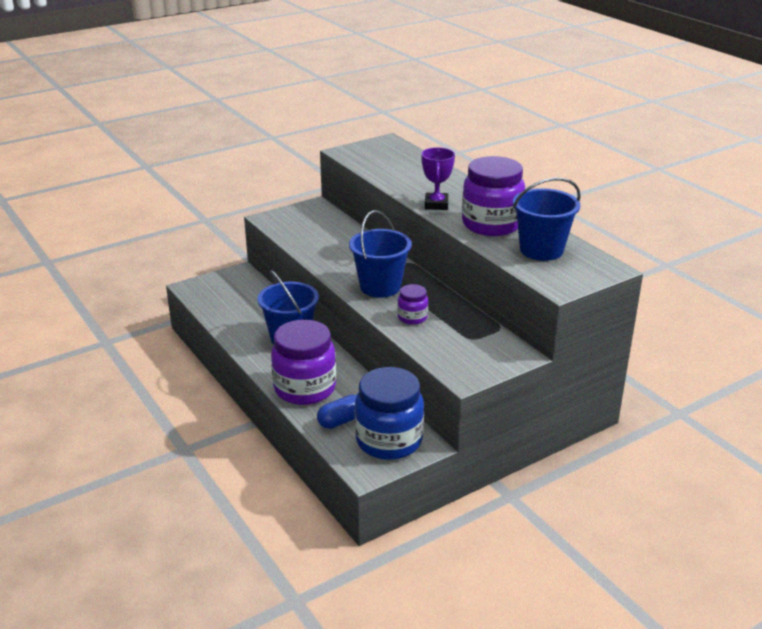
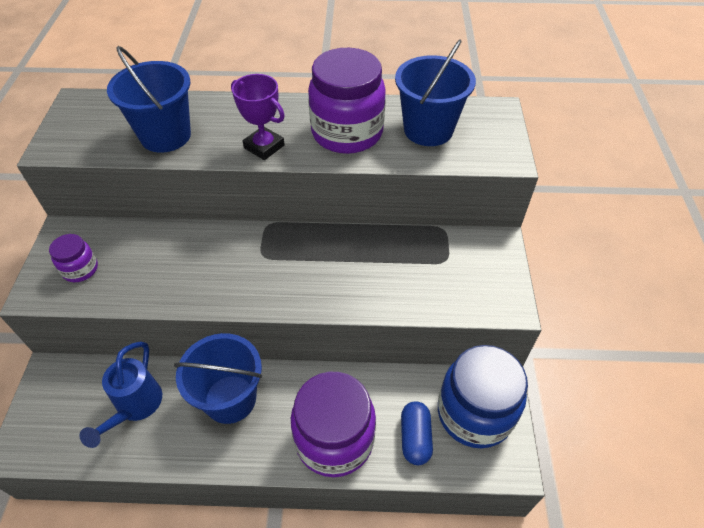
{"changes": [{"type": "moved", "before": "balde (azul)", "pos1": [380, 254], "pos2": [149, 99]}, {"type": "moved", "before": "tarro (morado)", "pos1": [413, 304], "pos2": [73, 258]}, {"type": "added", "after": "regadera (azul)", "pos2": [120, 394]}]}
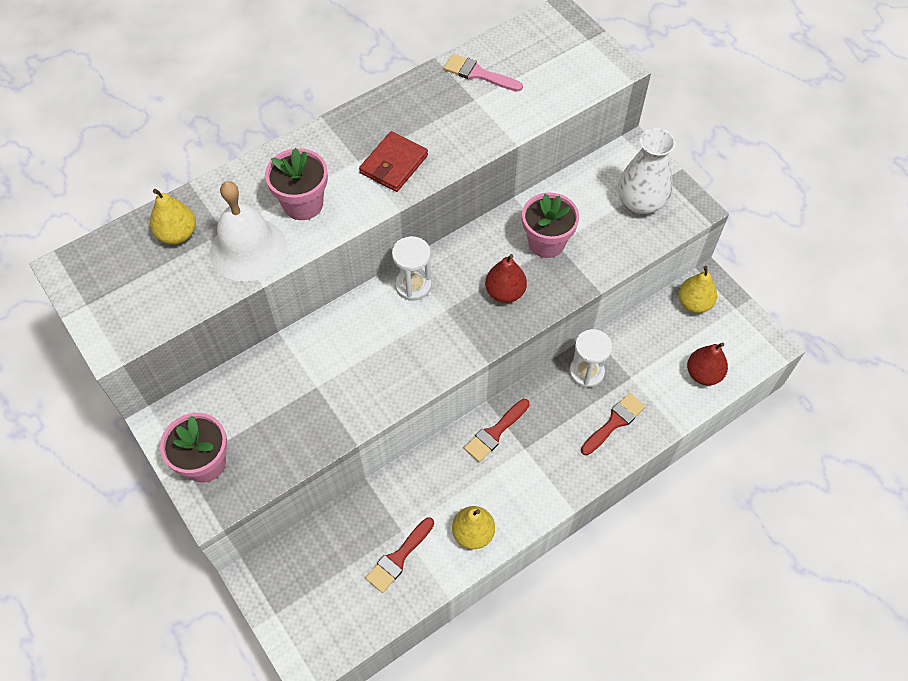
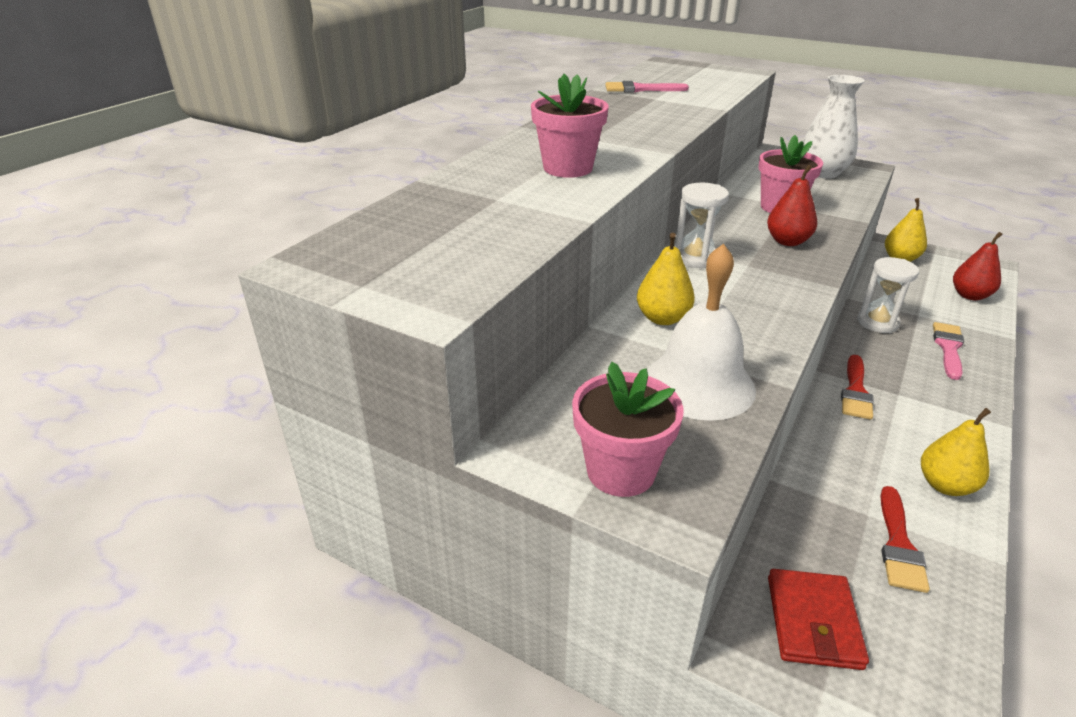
{"changes": [{"type": "moved", "before": "cartera (rojo)", "pos1": [393, 161], "pos2": [818, 619]}, {"type": "moved", "before": "campana (blanco)", "pos1": [248, 231], "pos2": [701, 332]}, {"type": "moved", "before": "pera (amarillo)", "pos1": [173, 216], "pos2": [666, 279]}, {"type": "recoloured", "before": "pincel (rojo)", "after": "pincel (rosa)", "pos1": [613, 424], "pos2": [948, 351]}]}
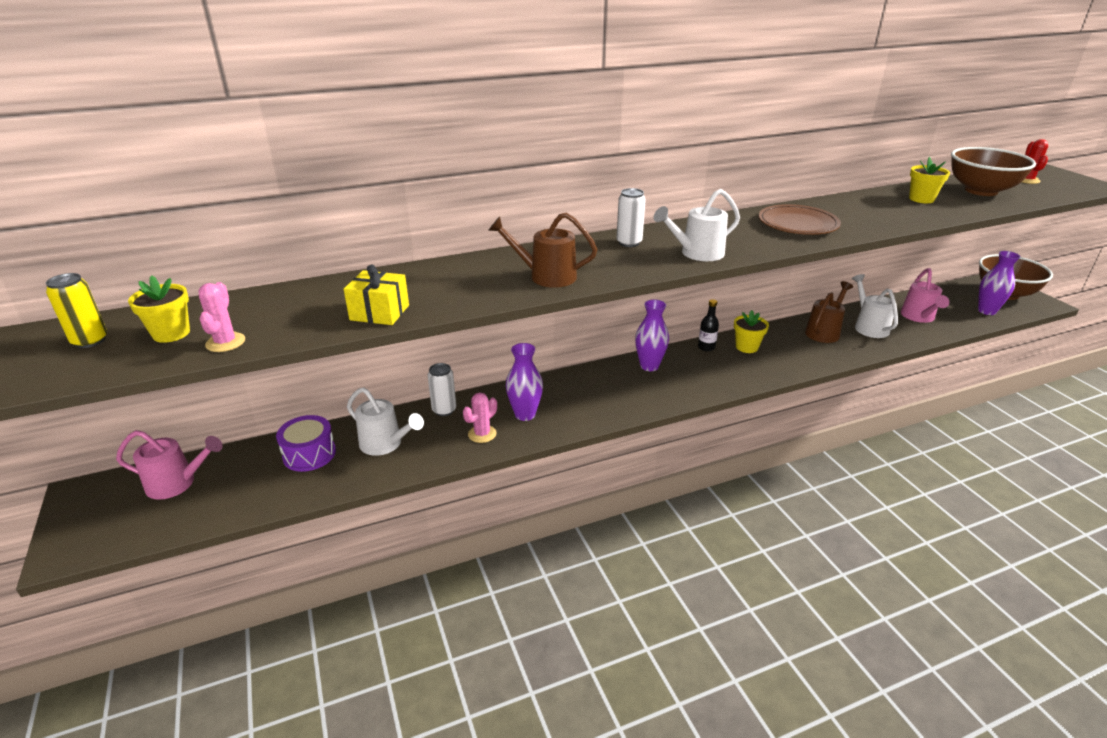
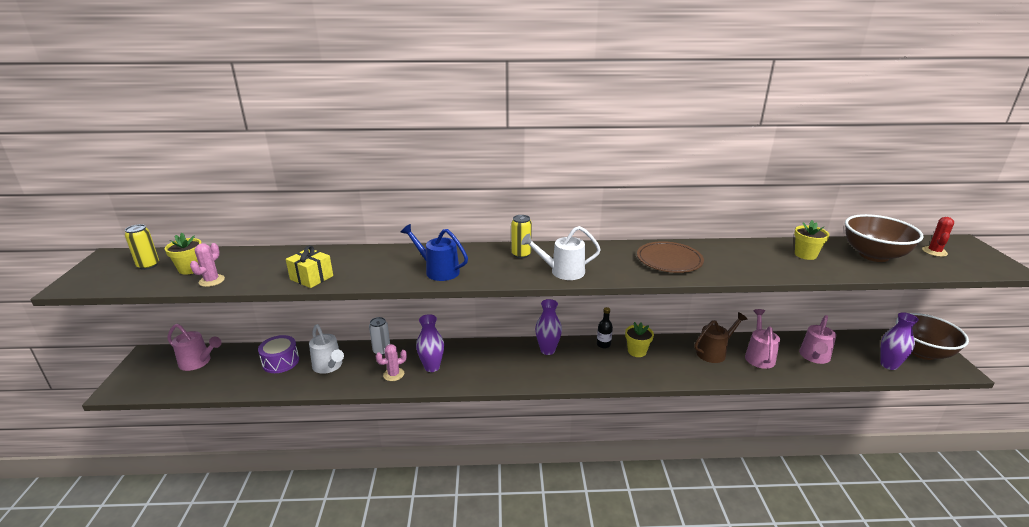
{"changes": [{"type": "recoloured", "before": "lata (blanco)", "after": "lata (amarillo)", "pos1": [631, 217], "pos2": [521, 236]}, {"type": "recoloured", "before": "regadera (marrón)", "after": "regadera (azul)", "pos1": [542, 250], "pos2": [434, 252]}, {"type": "recoloured", "before": "regadera (blanco)", "after": "regadera (rosa)", "pos1": [875, 306], "pos2": [762, 339]}]}
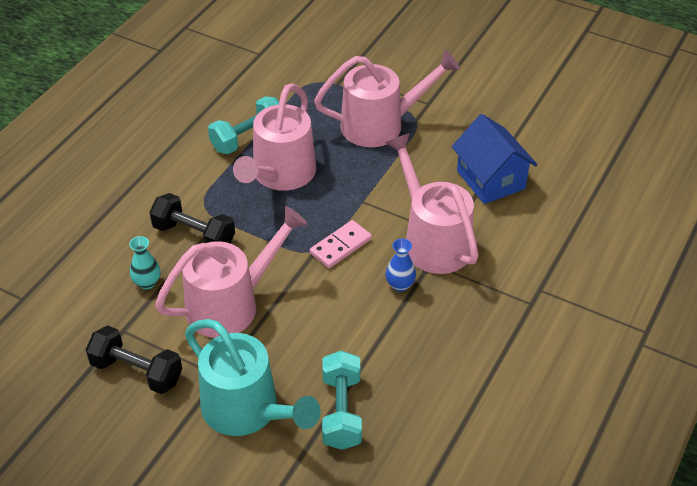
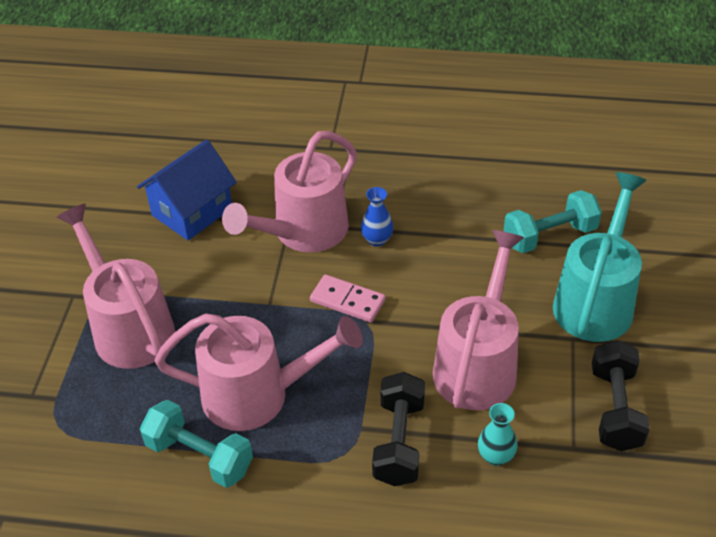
{"changes": [{"type": "turned", "before": "regadera (rosa)", "pos1": [231, 272], "pos2": [478, 320], "turn": 75}]}
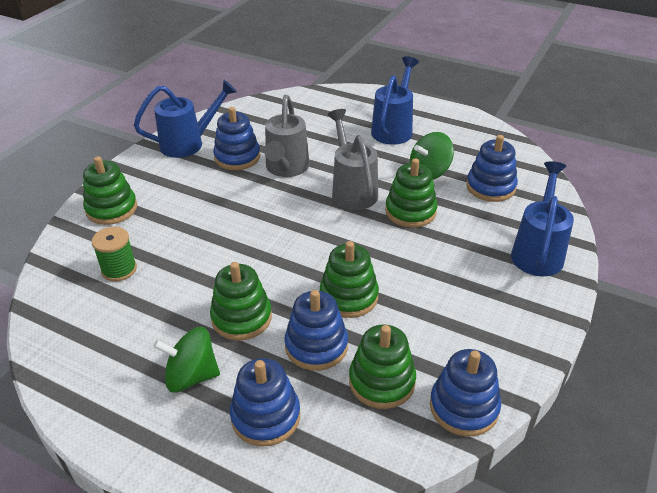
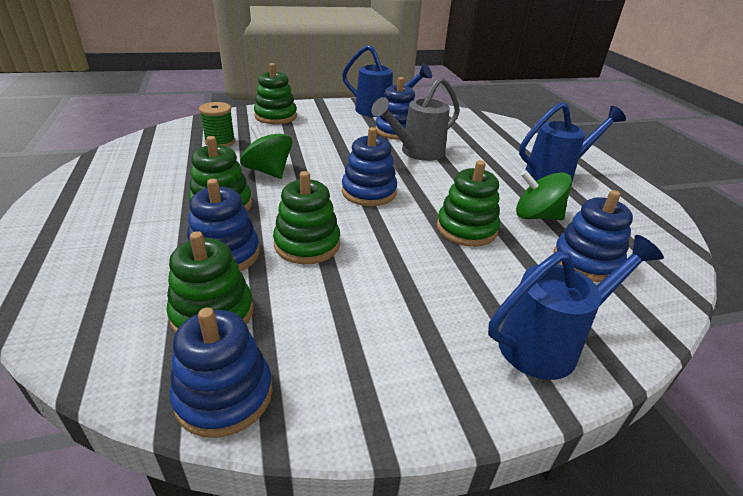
{"changes": [{"type": "removed", "before": "regadera (gris)", "pos1": [352, 159]}, {"type": "moved", "before": "peonza (verde)", "pos1": [186, 360], "pos2": [266, 152]}, {"type": "moved", "before": "juguete apilable (azul)", "pos1": [265, 402], "pos2": [369, 166]}]}
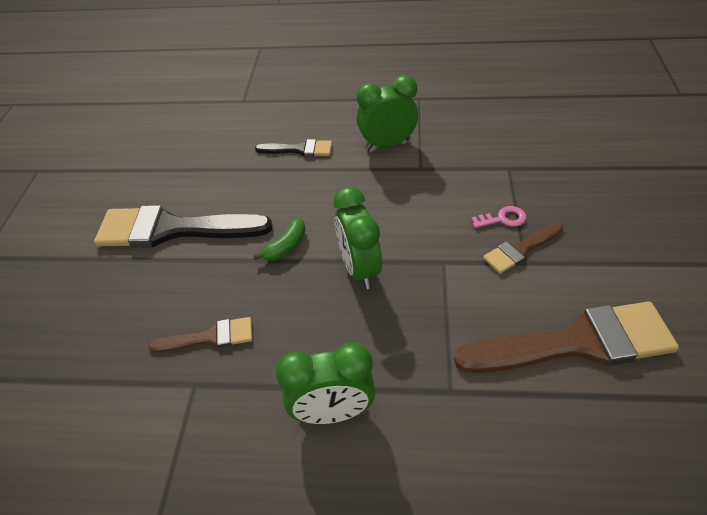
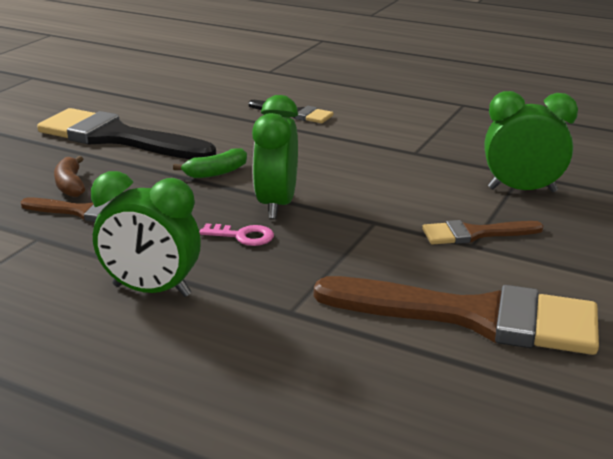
{"changes": [{"type": "moved", "before": "despertador (verde)", "pos1": [387, 113], "pos2": [531, 141]}, {"type": "moved", "before": "llave (rosa)", "pos1": [498, 217], "pos2": [236, 234]}, {"type": "added", "after": "plátano (marrón)", "pos2": [69, 176]}]}
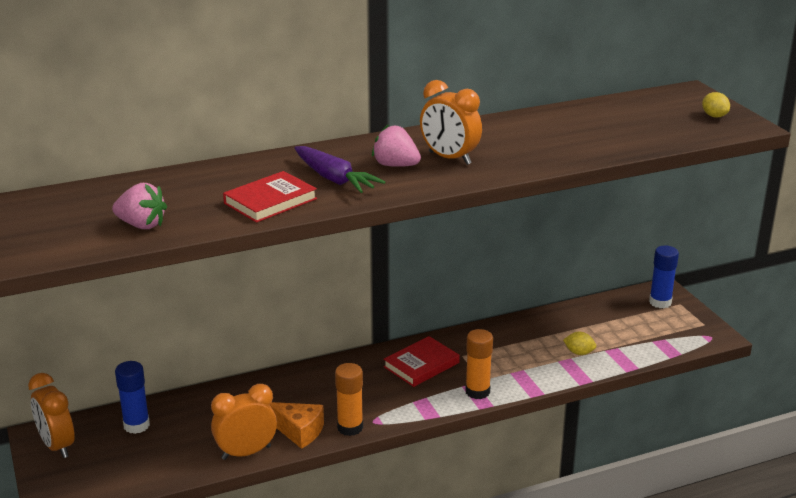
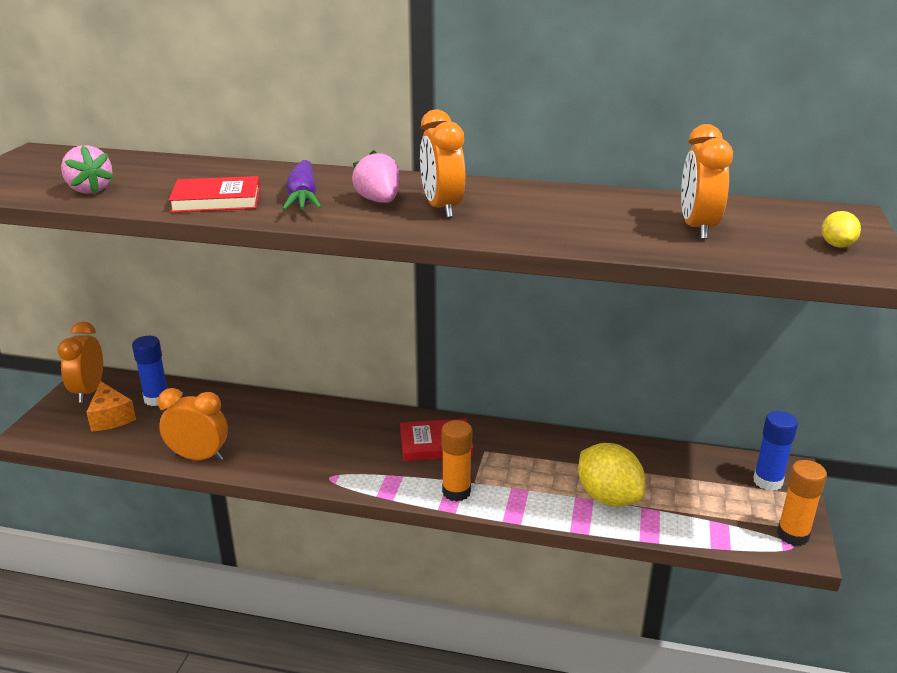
{"changes": [{"type": "resized", "before": "limón (amarillo)", "pos1": [579, 343], "pos2": [611, 475], "scale": 2.07}, {"type": "moved", "before": "barra de pegamento (naranja)", "pos1": [349, 399], "pos2": [802, 503]}, {"type": "moved", "before": "queso (naranja)", "pos1": [297, 425], "pos2": [111, 406]}, {"type": "added", "after": "despertador (naranja)", "pos2": [707, 181]}]}
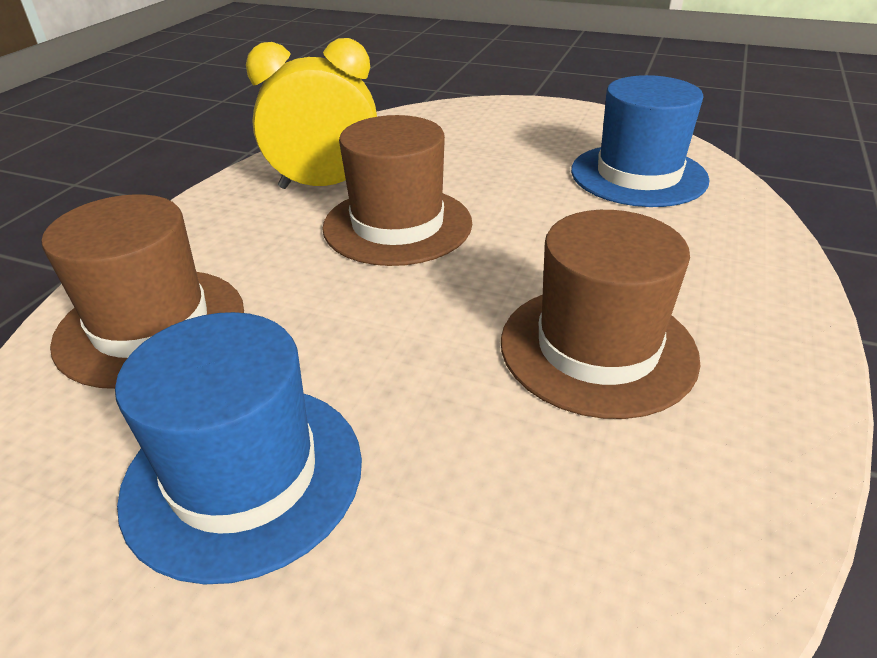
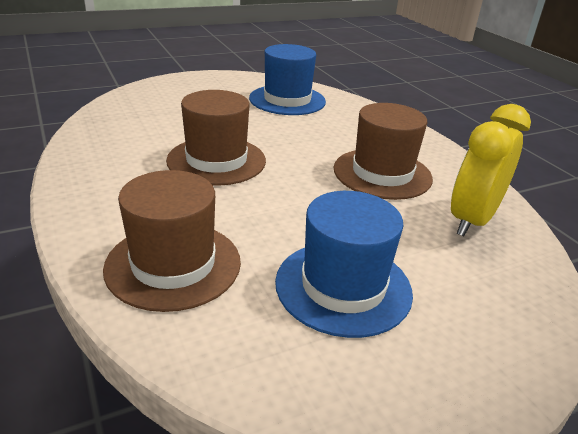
{"changes": [{"type": "moved", "before": "despertador (amarillo)", "pos1": [311, 113], "pos2": [491, 170]}]}
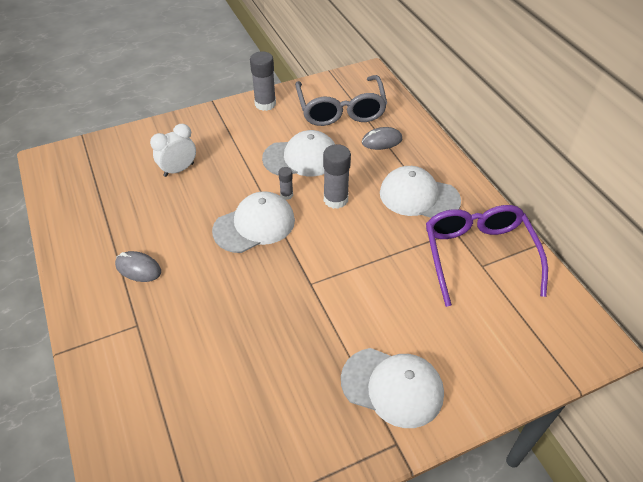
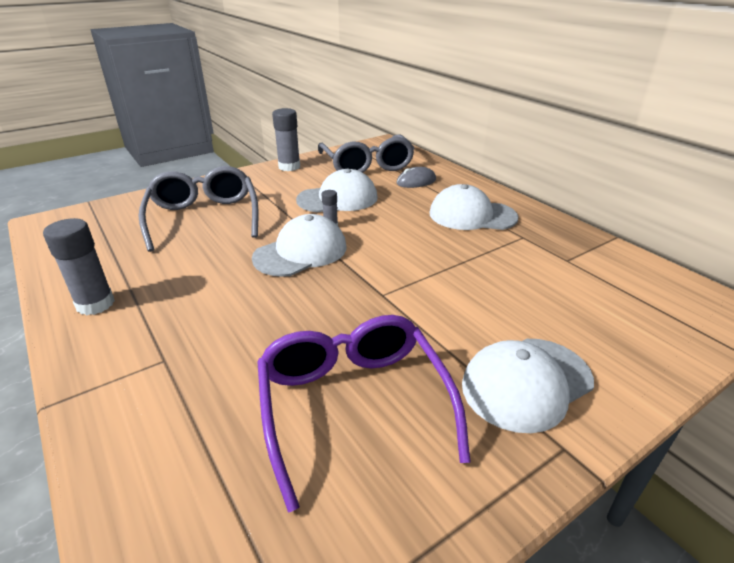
{"changes": [{"type": "replaced", "before": "despertador (blanco)", "after": "gafas (gris)", "pos1": [173, 150], "pos2": [198, 209]}, {"type": "moved", "before": "barra de pegamento (gris)", "pos1": [337, 176], "pos2": [79, 266]}, {"type": "moved", "before": "gafas (morado)", "pos1": [487, 256], "pos2": [364, 413]}, {"type": "removed", "before": "ratón (gris)", "pos1": [138, 266]}, {"type": "turned", "before": "gorra (blanco)", "pos1": [392, 388], "pos2": [528, 386], "turn": 135}]}
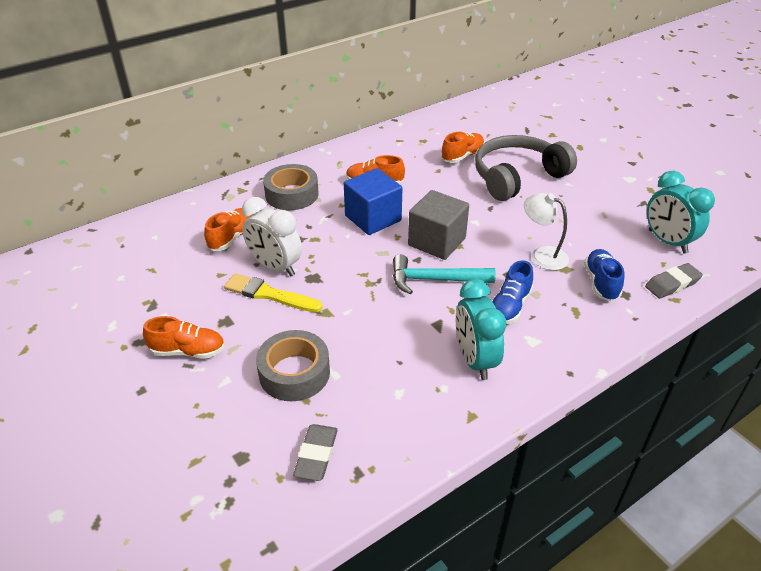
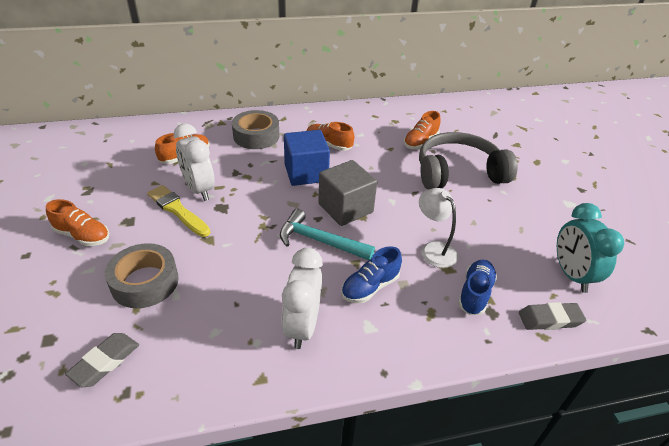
{"changes": [{"type": "turned", "before": "zapato (naranja)", "pos1": [462, 147], "pos2": [422, 130], "turn": 150}, {"type": "recoloured", "before": "despertador (turquesa)", "after": "despertador (blanco)", "pos1": [481, 329], "pos2": [302, 298]}]}
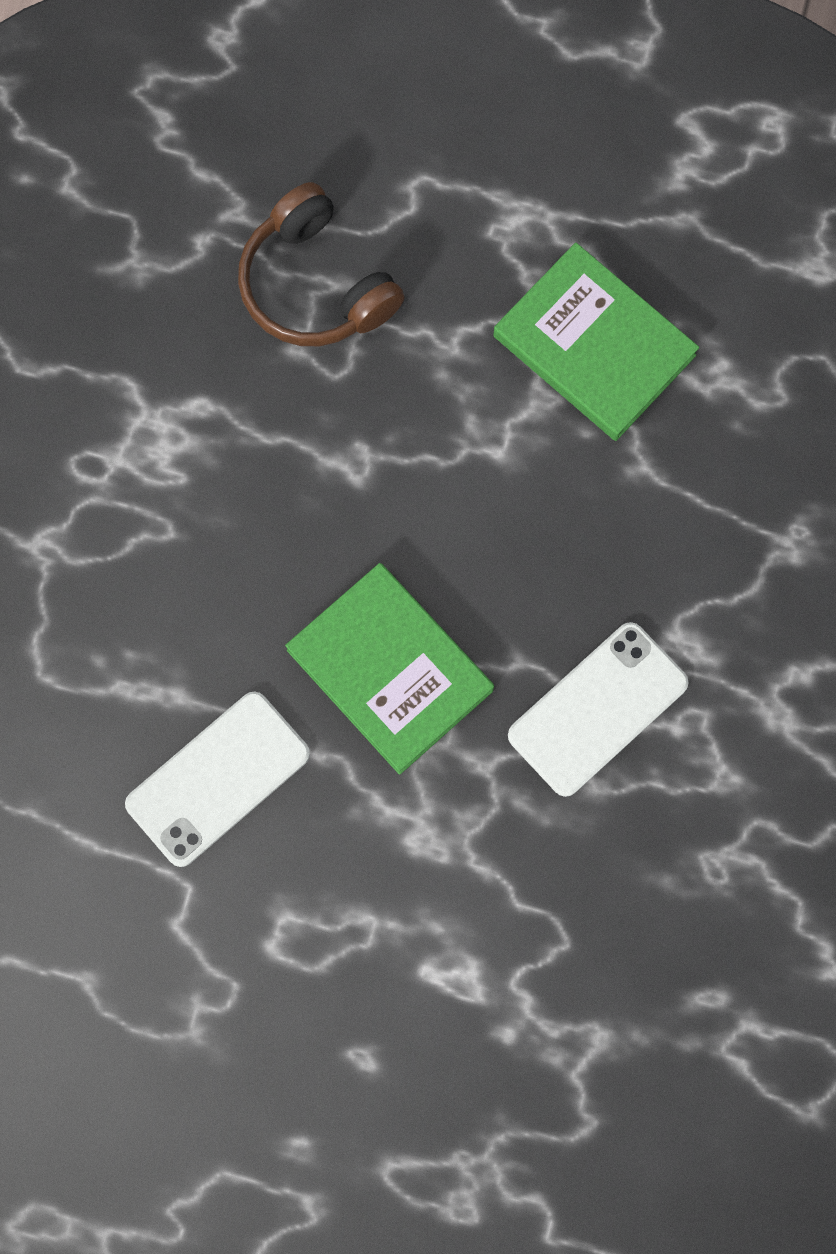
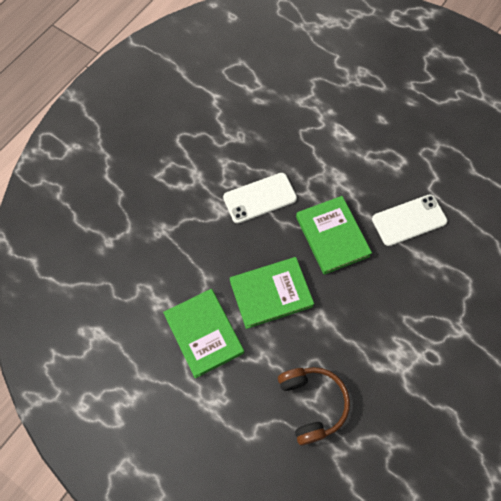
{"changes": [{"type": "added", "after": "libro (verde)", "pos2": [272, 293]}]}
